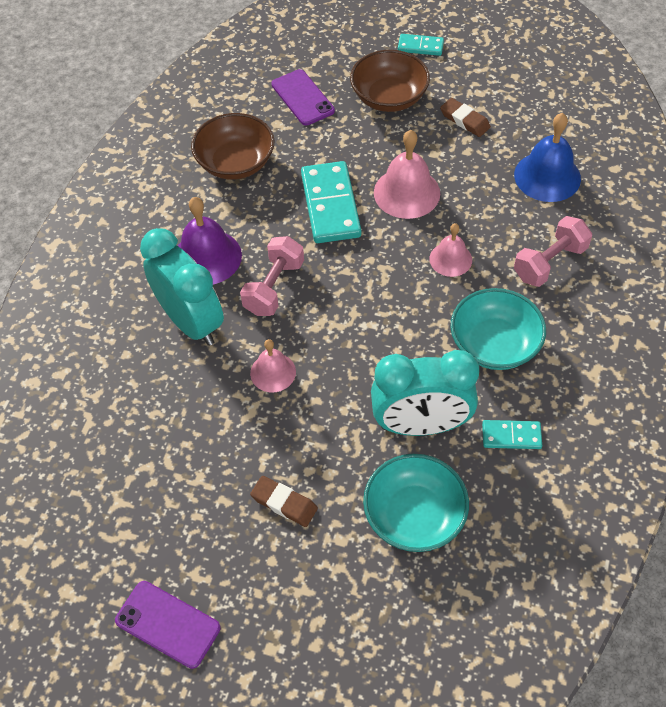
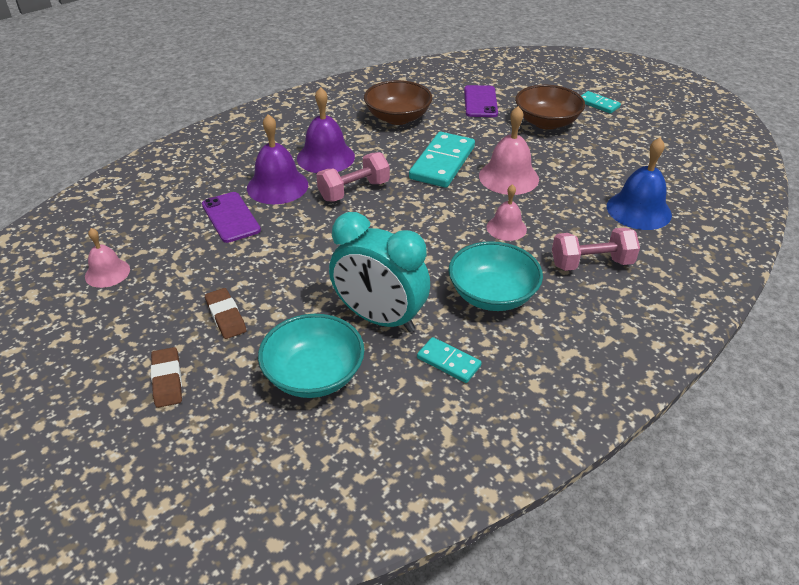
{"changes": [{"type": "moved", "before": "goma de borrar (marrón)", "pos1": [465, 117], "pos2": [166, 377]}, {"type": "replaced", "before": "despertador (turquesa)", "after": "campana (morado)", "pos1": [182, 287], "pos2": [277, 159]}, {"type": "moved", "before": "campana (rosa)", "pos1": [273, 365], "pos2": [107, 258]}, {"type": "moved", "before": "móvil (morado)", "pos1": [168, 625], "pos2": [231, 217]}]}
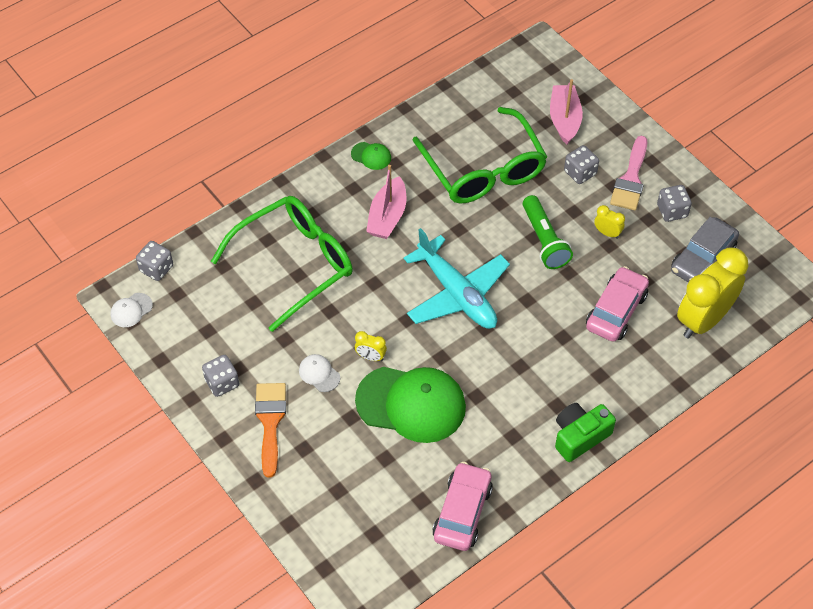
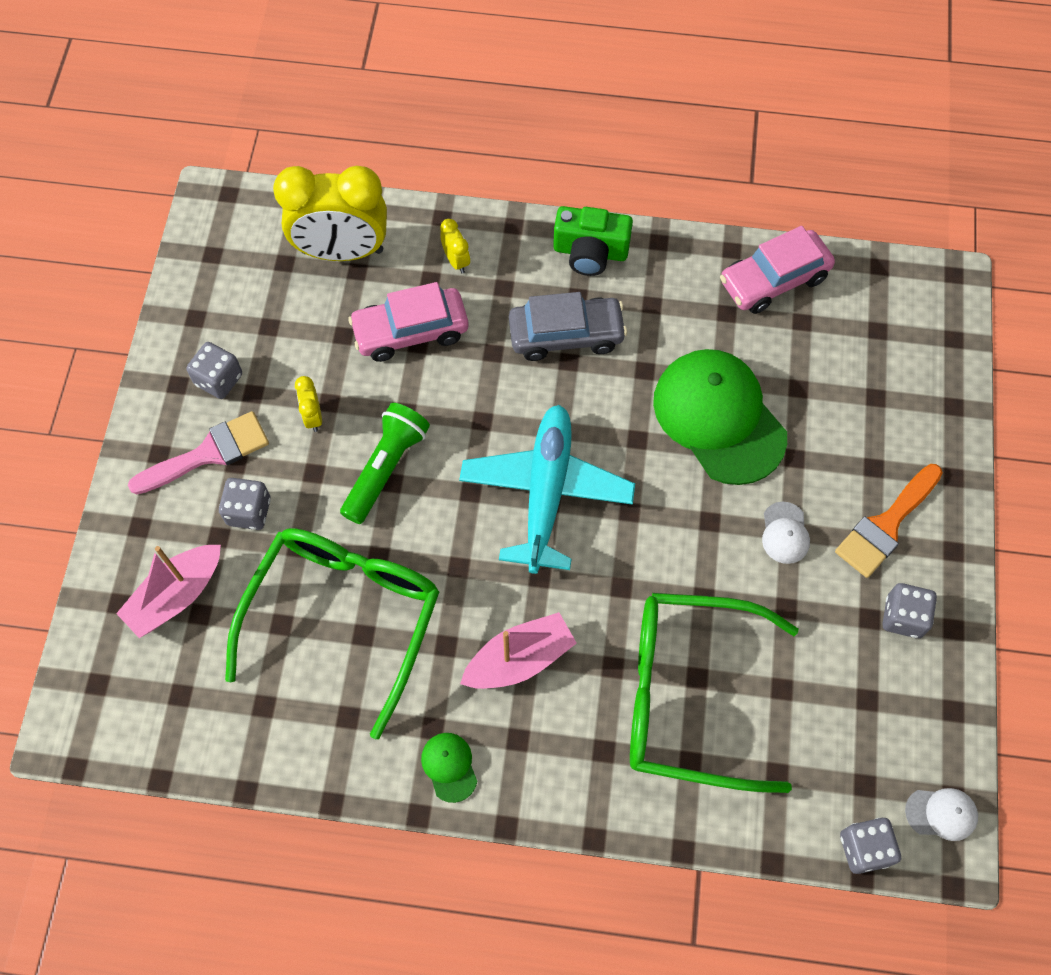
{"changes": [{"type": "moved", "before": "coche (gris)", "pos1": [705, 250], "pos2": [568, 326]}, {"type": "moved", "before": "despertador (amarillo)", "pos1": [371, 346], "pos2": [455, 246]}]}
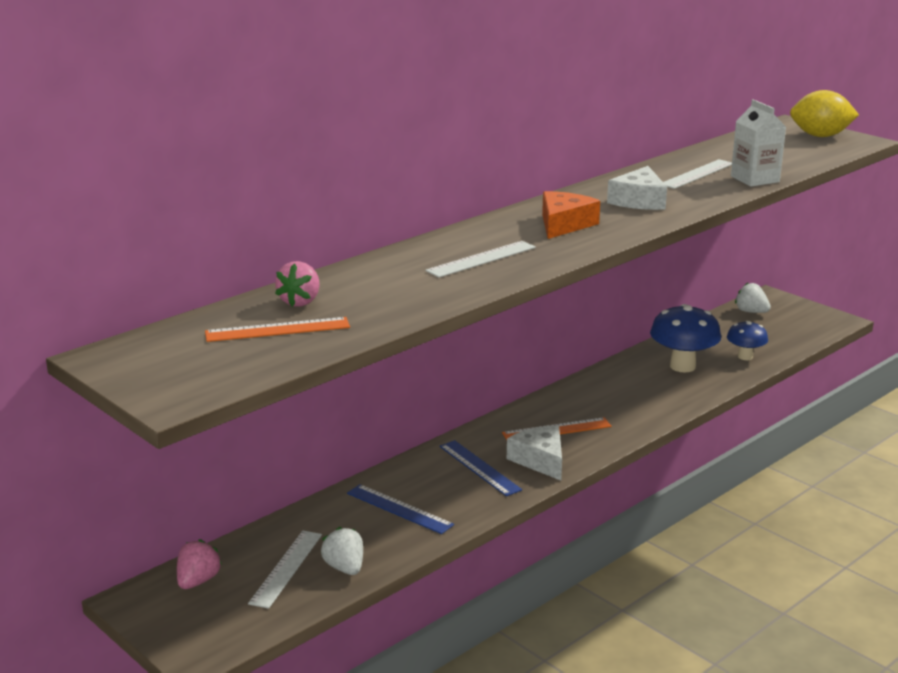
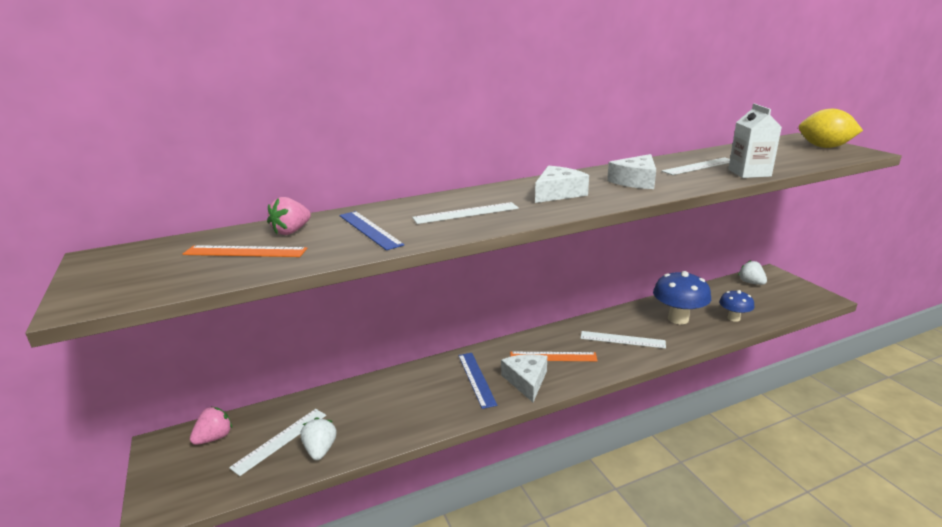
{"changes": [{"type": "recoloured", "before": "queso (naranja)", "after": "queso (blanco)", "pos1": [571, 215], "pos2": [562, 184]}, {"type": "moved", "before": "regla (azul)", "pos1": [400, 509], "pos2": [371, 230]}, {"type": "added", "after": "regla (blanco)", "pos2": [623, 340]}]}
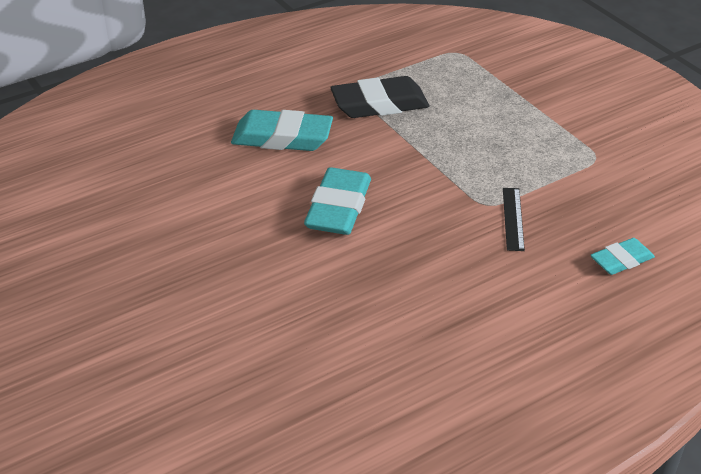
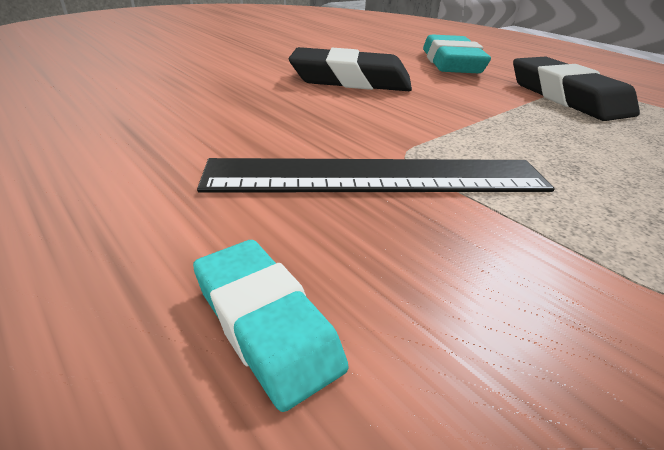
{"changes": [{"type": "recoloured", "before": "goma de borrar (turquesa)", "after": "goma de borrar (negro)", "pos1": [337, 201], "pos2": [350, 69]}, {"type": "resized", "before": "regla (negro)", "pos1": [514, 219], "pos2": [376, 175], "scale": 1.95}]}
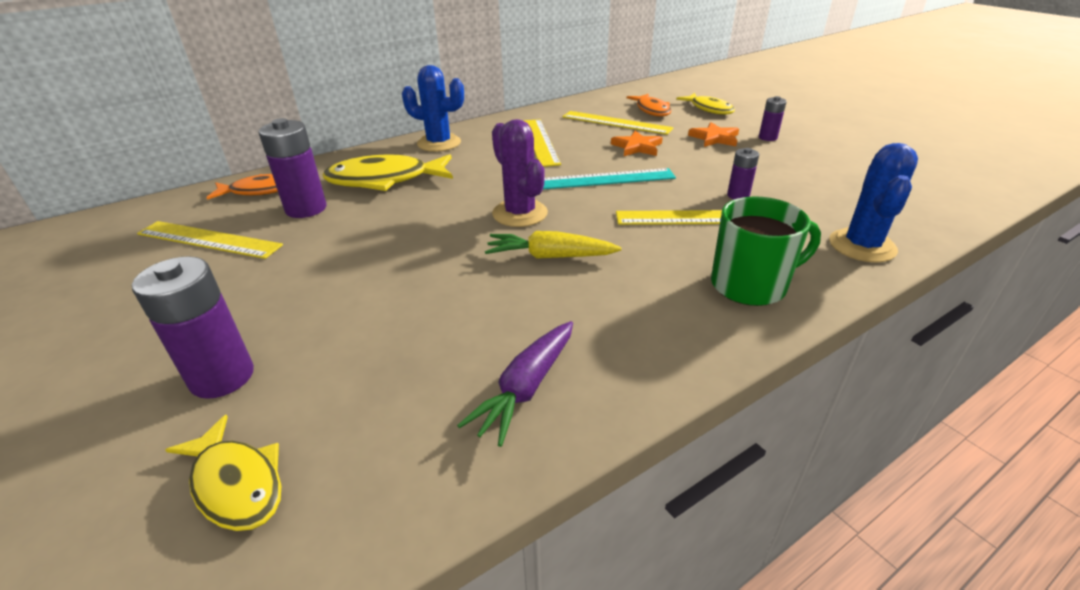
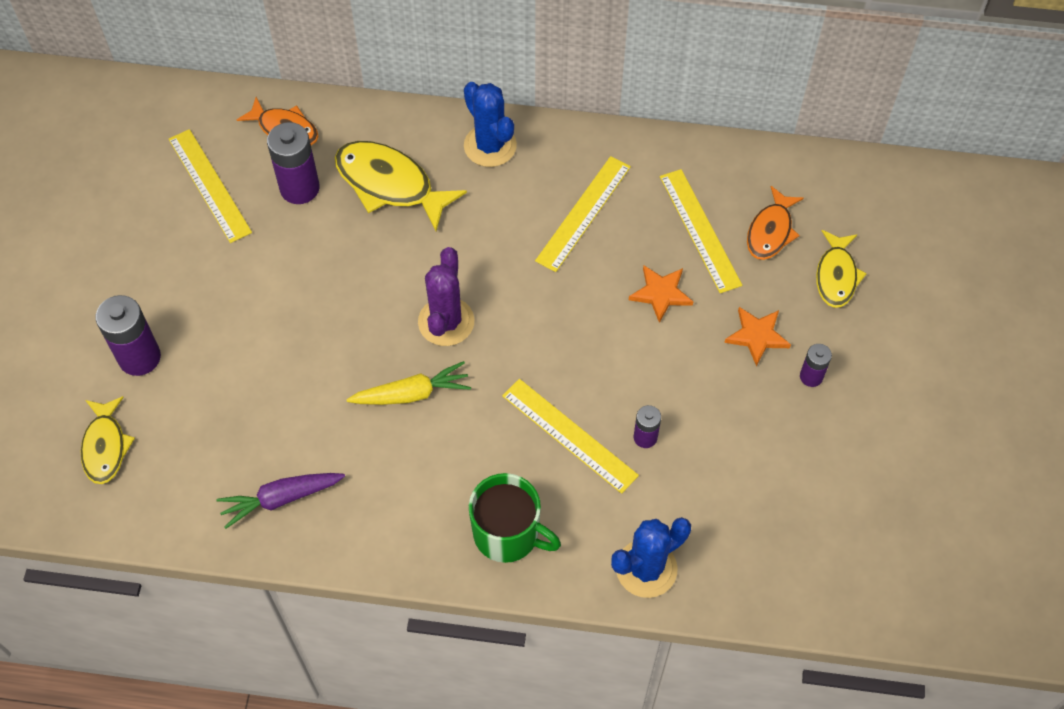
{"changes": [{"type": "removed", "before": "regla (turquesa)", "pos1": [609, 179]}, {"type": "turned", "before": "zanahoria (amarillo)", "pos1": [553, 245], "pos2": [408, 383], "turn": 120}]}
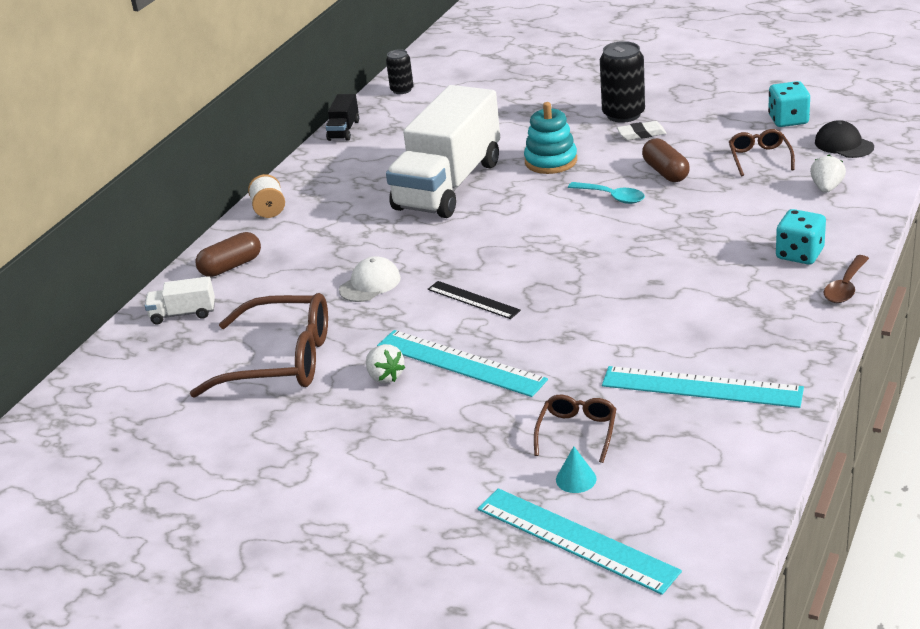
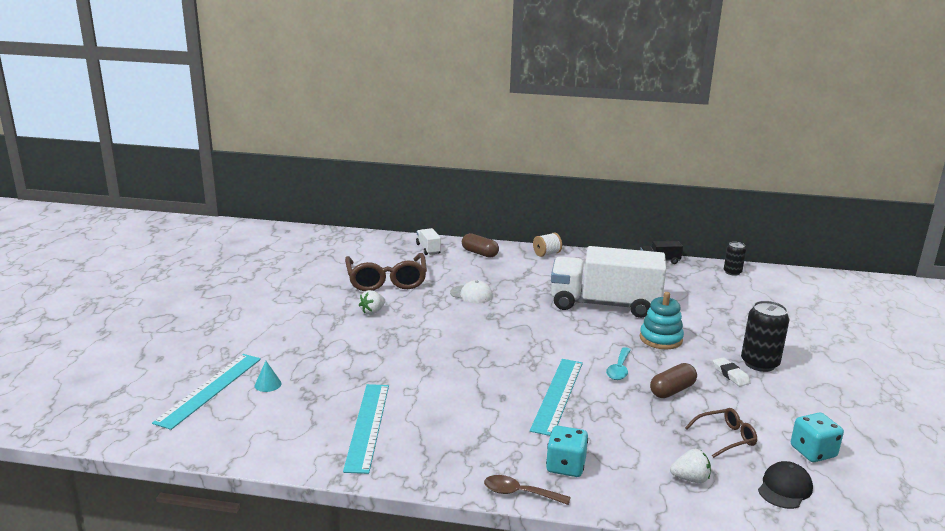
{"changes": [{"type": "removed", "before": "regla (negro)", "pos1": [474, 300]}, {"type": "moved", "before": "regla (turquesa)", "pos1": [462, 363], "pos2": [556, 397]}, {"type": "removed", "before": "gafas (marrón)", "pos1": [575, 429]}]}
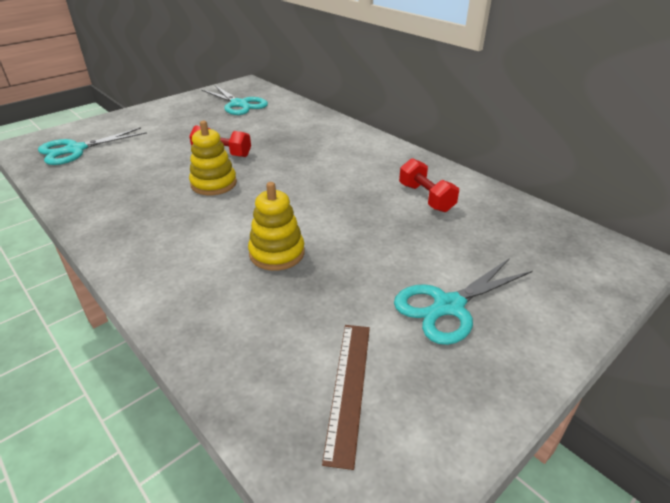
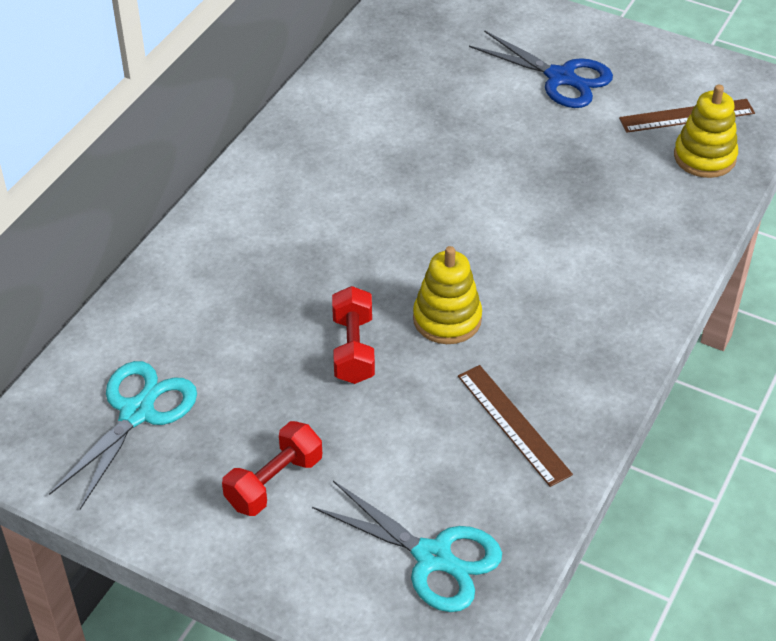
{"changes": [{"type": "moved", "before": "mancuerna (rojo)", "pos1": [429, 185], "pos2": [272, 468]}, {"type": "moved", "before": "juguete apilable (amarillo)", "pos1": [276, 226], "pos2": [706, 131]}, {"type": "recoloured", "before": "tijeras (turquesa)", "after": "tijeras (azul)", "pos1": [463, 301], "pos2": [541, 69]}, {"type": "added", "after": "regla (marrón)", "pos2": [515, 426]}]}
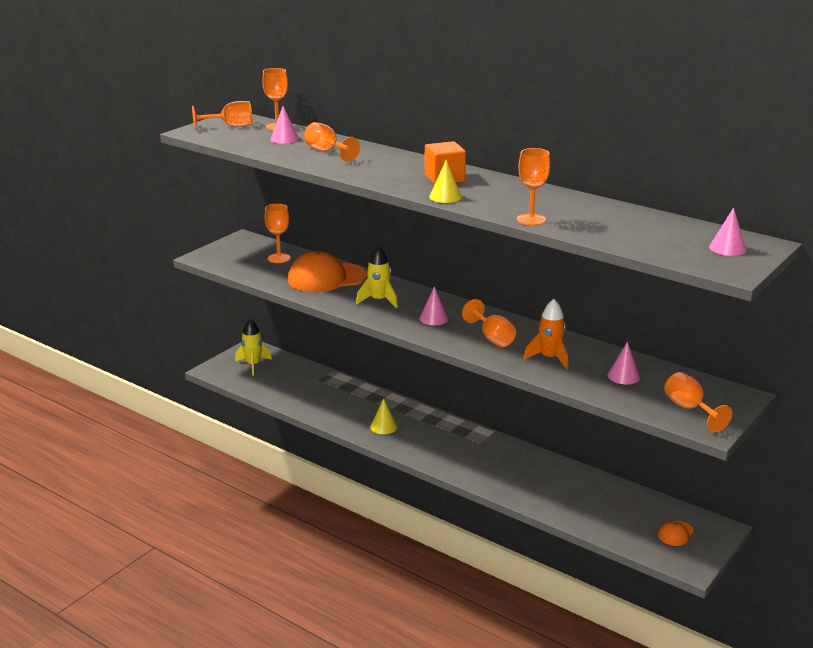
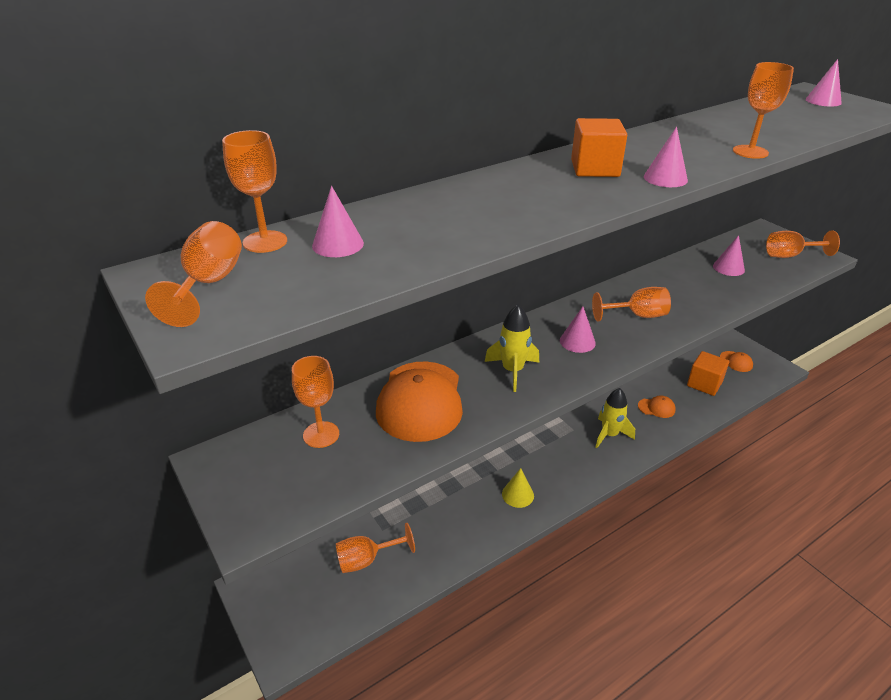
{"changes": [{"type": "moved", "before": "copa (naranja)", "pos1": [332, 142], "pos2": [375, 548]}, {"type": "recoloured", "before": "cono (amarillo)", "after": "cono (rosa)", "pos1": [445, 181], "pos2": [666, 157]}, {"type": "removed", "before": "cohete (naranja)", "pos1": [546, 334]}, {"type": "moved", "before": "cohete (amarillo)", "pos1": [253, 347], "pos2": [615, 418]}, {"type": "added", "after": "cubo (naranja)", "pos2": [708, 373]}, {"type": "added", "after": "gorra (naranja)", "pos2": [657, 407]}]}
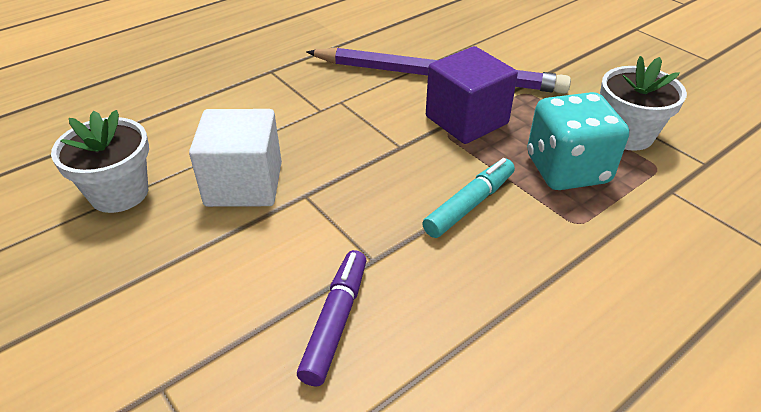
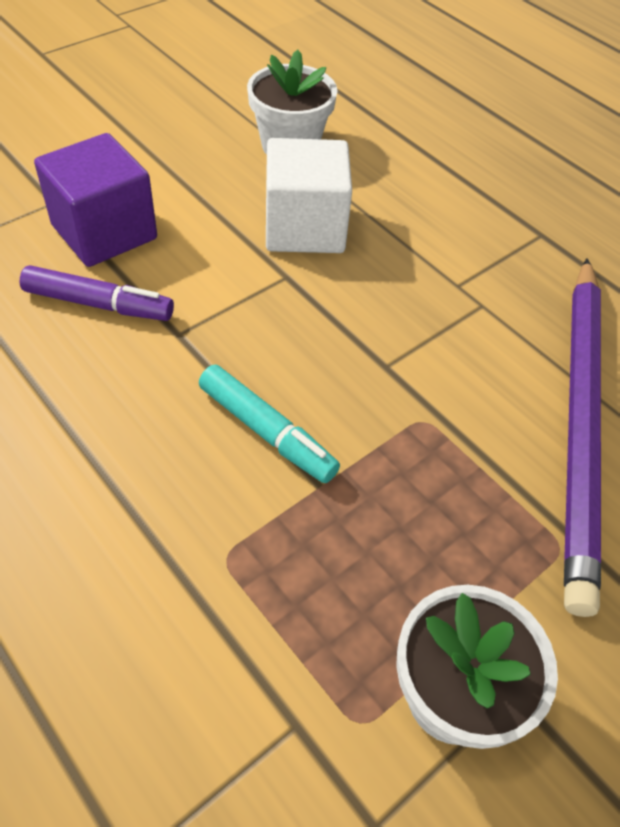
{"changes": [{"type": "moved", "before": "cubo (morado)", "pos1": [472, 95], "pos2": [95, 200]}, {"type": "removed", "before": "dado (turquesa)", "pos1": [578, 141]}]}
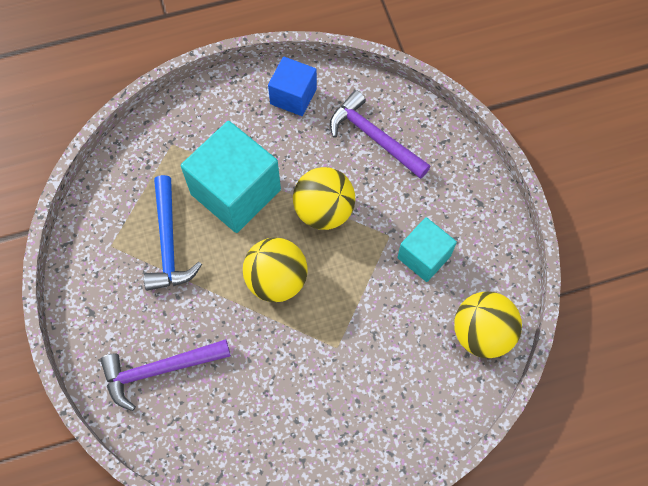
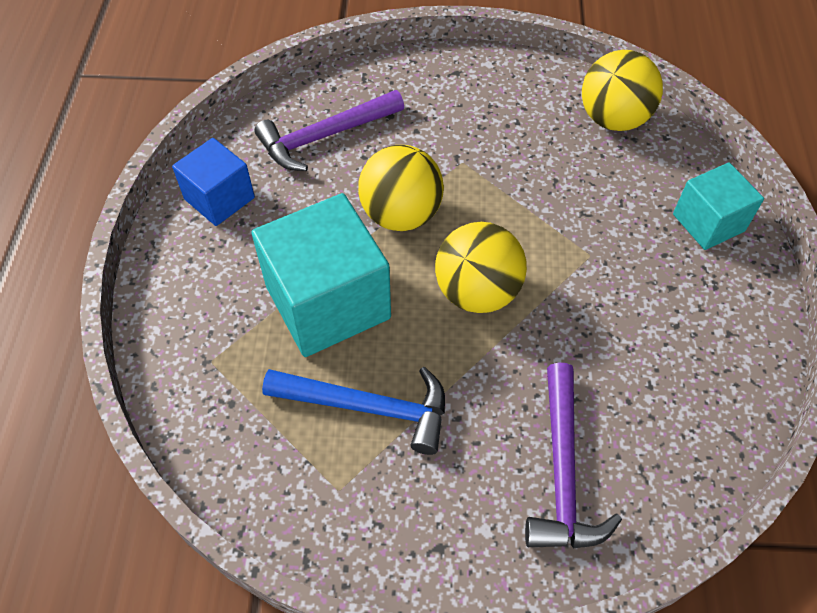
{"changes": [{"type": "moved", "before": "cubo (turquesa)", "pos1": [427, 249], "pos2": [718, 206]}]}
